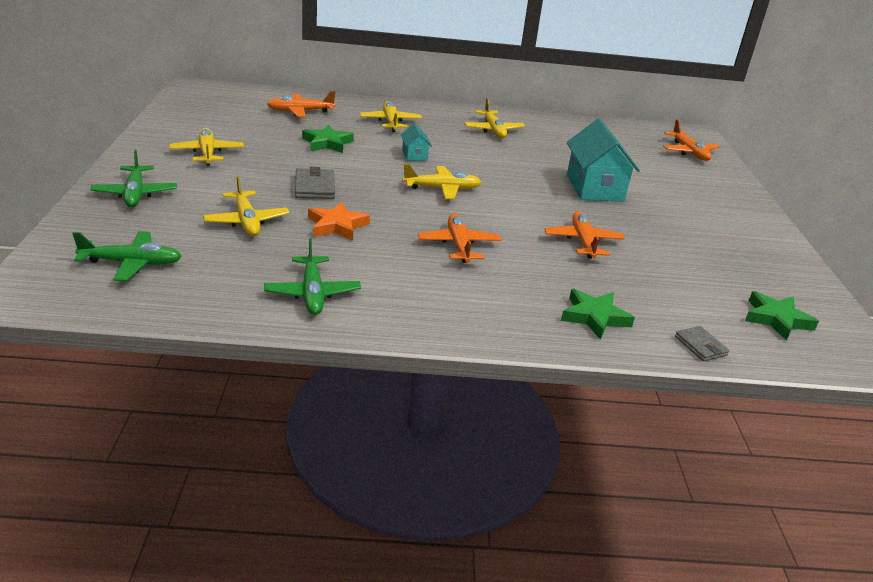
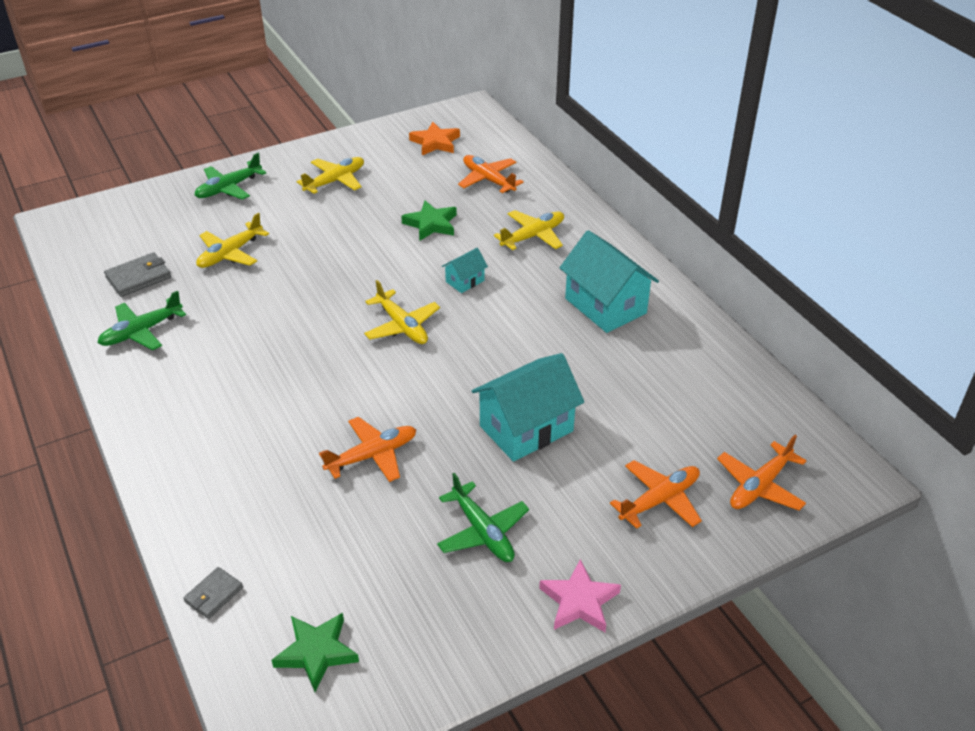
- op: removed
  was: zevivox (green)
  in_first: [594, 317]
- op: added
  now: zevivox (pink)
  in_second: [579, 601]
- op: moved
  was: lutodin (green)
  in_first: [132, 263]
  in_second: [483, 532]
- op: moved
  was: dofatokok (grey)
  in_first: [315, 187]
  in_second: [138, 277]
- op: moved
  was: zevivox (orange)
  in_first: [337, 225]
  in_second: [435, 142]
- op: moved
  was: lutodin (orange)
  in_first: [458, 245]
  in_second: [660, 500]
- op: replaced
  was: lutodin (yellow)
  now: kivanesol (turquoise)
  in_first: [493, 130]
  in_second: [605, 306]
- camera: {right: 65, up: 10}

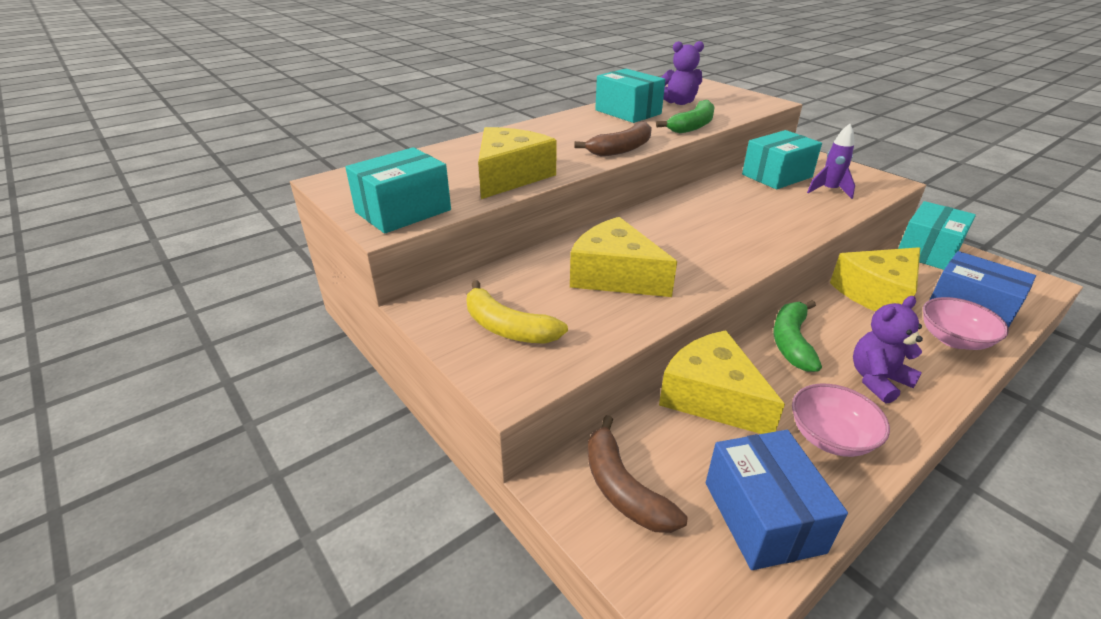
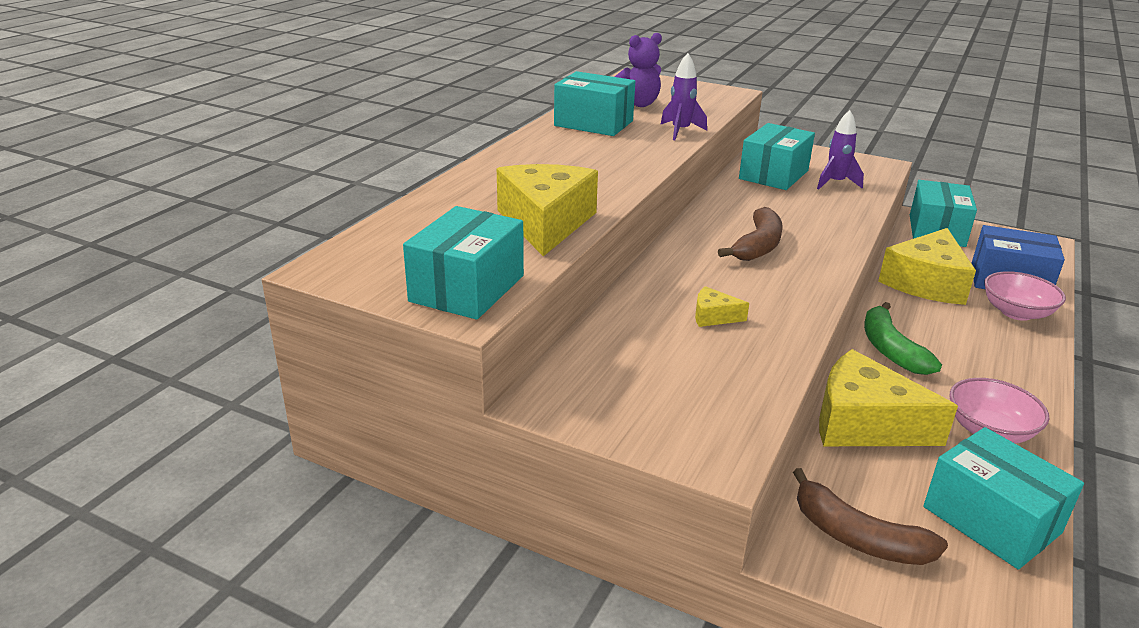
- op: removed
  was: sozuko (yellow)
  in_first: [507, 328]
- op: removed
  was: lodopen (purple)
  in_first: [877, 380]
- op: moved
  was: sozuko (brown)
  in_first: [622, 149]
  in_second: [758, 246]
- op: replaced
  was: sozuko (green)
  now: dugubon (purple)
  in_first: [692, 126]
  in_second: [680, 131]
- op: recoloured
  was: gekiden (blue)
  now: gekiden (turquoise)
  in_first: [763, 516]
  in_second: [991, 520]
- op: resized
  was: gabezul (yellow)
  in_first: [615, 275]
  in_second: [713, 316]
  ratio: 0.44
- camera: {right: -25, up: -5}

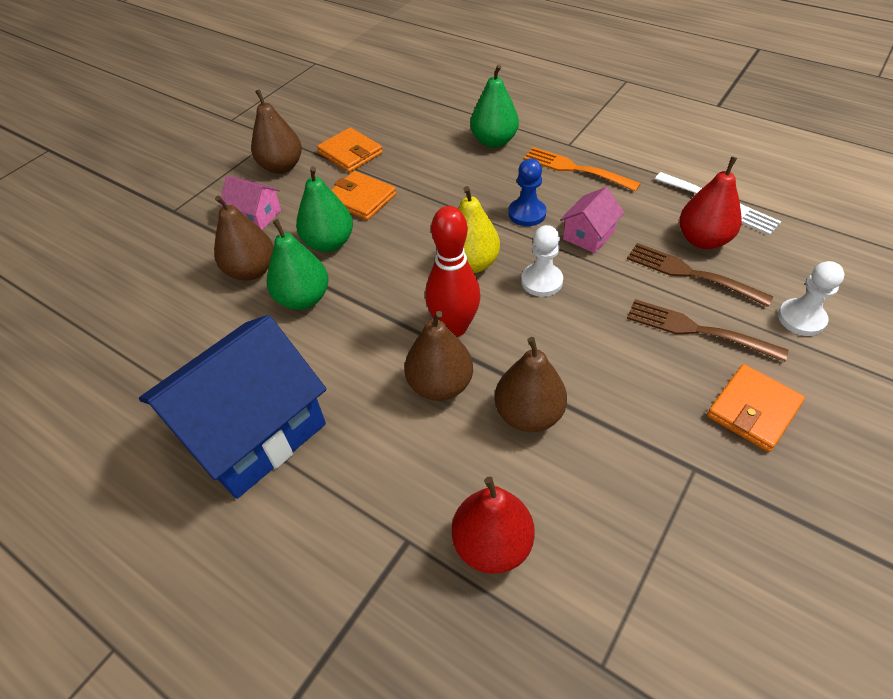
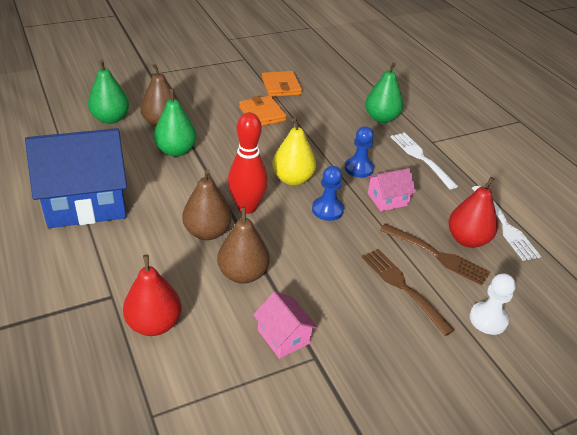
- op: removed
  was: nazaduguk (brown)
  in_first: [282, 167]
- op: removed
  was: dofatokok (orange)
  in_first: [753, 410]
- op: moved
  was: kivanesol (pink)
  in_first: [256, 216]
  in_second: [283, 336]
- op: moved
  was: nazaduguk (green)
  in_first: [329, 243]
  in_second: [110, 119]
- op: recoloured
  was: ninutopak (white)
  now: ninutopak (blue)
  in_first: [541, 281]
  in_second: [327, 210]
- op: recoloured
  was: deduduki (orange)
  now: deduduki (white)
  in_first: [576, 169]
  in_second: [421, 158]
- op: turned
  was: deduduki (brown)
  in_first: [692, 274]
  in_second: [436, 255]
  clockwise: 150
- camera: {right: 25, up: -10}

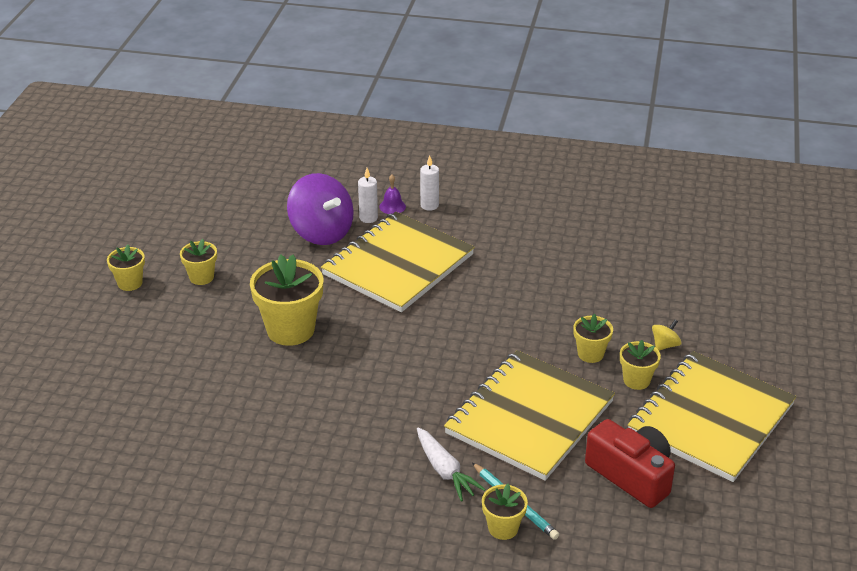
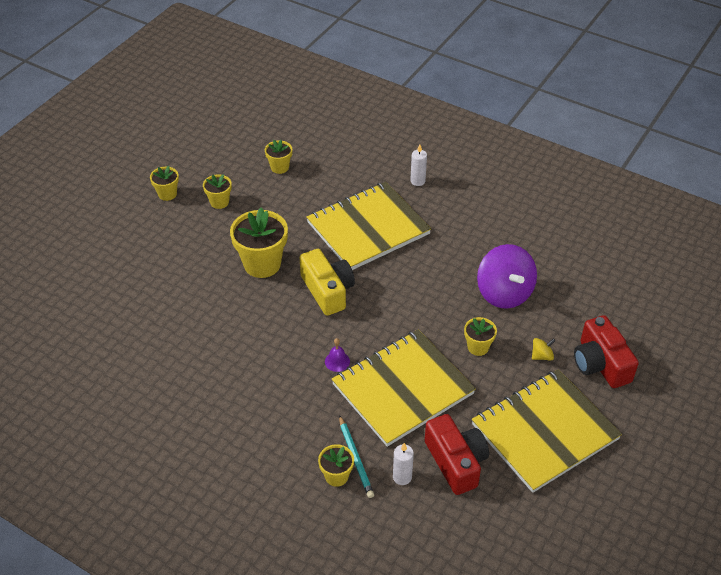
- op: removed
  was: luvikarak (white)
  in_first: [445, 471]
- op: added
  now: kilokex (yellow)
  in_second: [327, 291]
- op: added
  now: kilokex (red)
  in_second: [600, 364]
- op: moved
  was: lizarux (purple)
  in_first: [321, 232]
  in_second: [504, 293]
- op: moved
  was: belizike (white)
  in_first: [368, 218]
  in_second: [402, 477]
- op: moved
  was: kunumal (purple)
  in_first: [392, 206]
  in_second: [337, 361]
- op: moved
  was: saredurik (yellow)
  in_first: [636, 380]
  in_second: [279, 167]
- camera: {right: 20, up: 10}

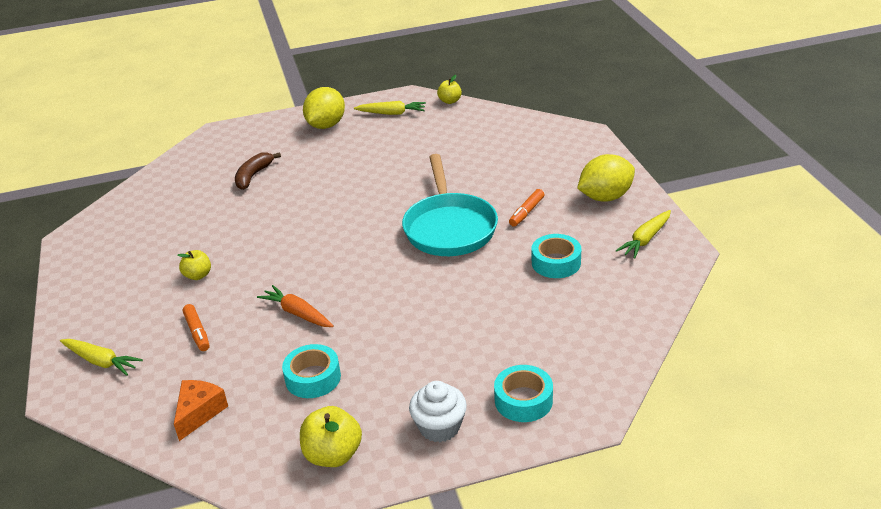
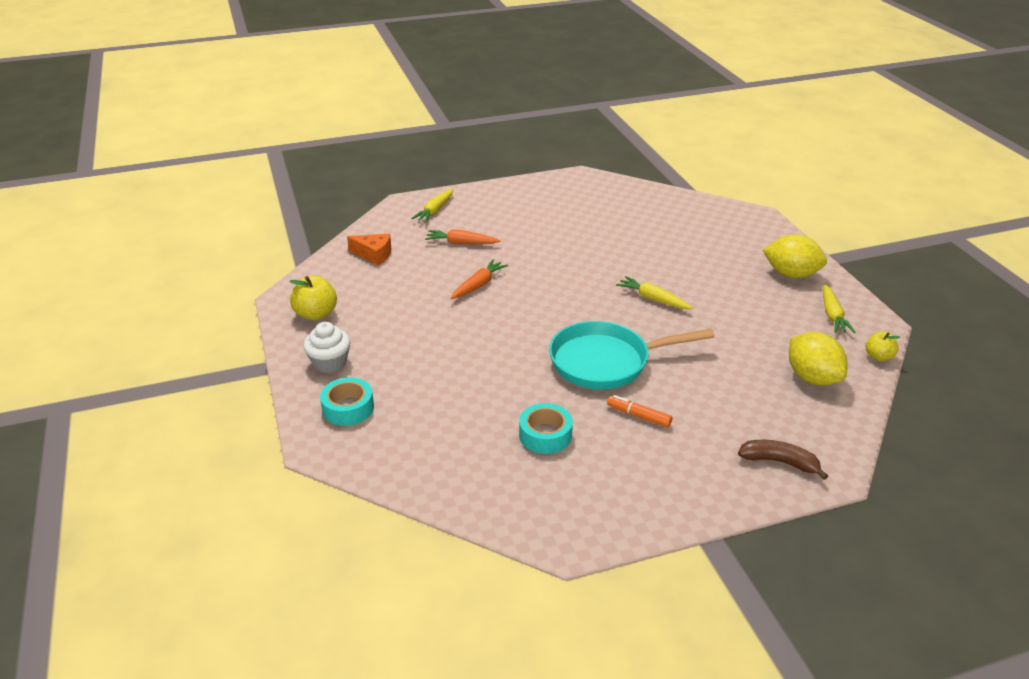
- op: removed
  was: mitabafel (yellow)
  in_first: [198, 275]
- op: removed
  was: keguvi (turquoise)
  in_first: [313, 378]
- op: moved
  was: sozuko (brown)
  in_first: [253, 176]
  in_second: [779, 462]
- op: moved
  was: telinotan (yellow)
  in_first: [605, 197]
  in_second: [812, 378]
- op: moved
  was: luvikarak (yellow)
  in_first: [645, 239]
  in_second: [653, 299]
- op: replaced
  was: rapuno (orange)
  now: luvikarak (orange)
  in_first: [197, 332]
  in_second: [461, 243]
- camera: {right: 85, up: 0}

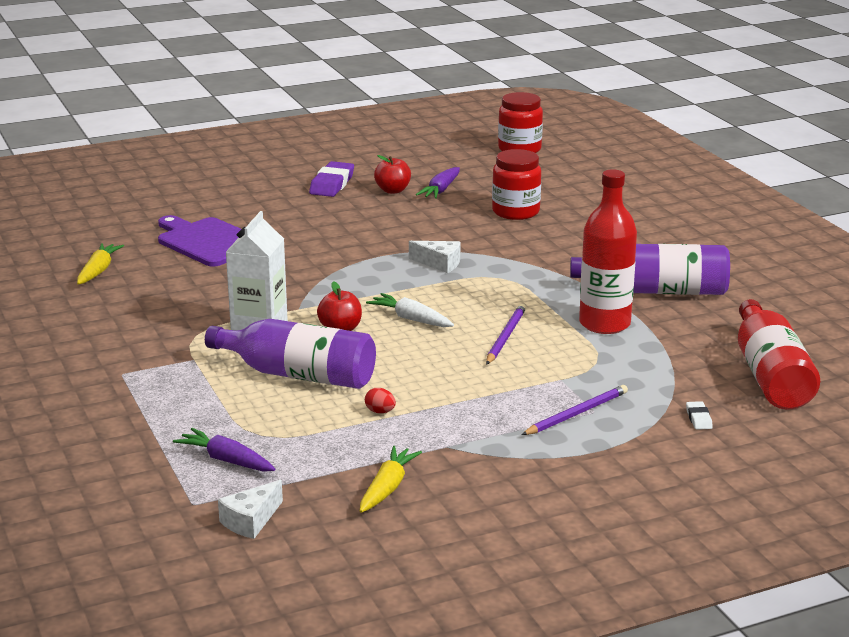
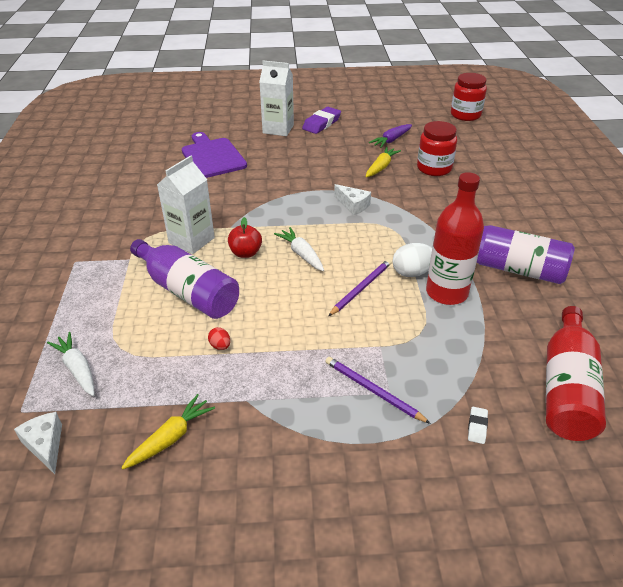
- op: removed
  was: mitabafel (red)
  in_first: [393, 190]
- op: added
  now: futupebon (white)
  in_second: [278, 129]
- op: added
  now: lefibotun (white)
  in_second: [412, 272]
- op: moved
  was: luvikarak (yellow)
  in_first: [98, 271]
  in_second: [381, 167]
- op: recoloured
  was: luvikarak (purple)
  now: luvikarak (white)
  in_first: [226, 460]
  in_second: [77, 369]
- op: turned
  was: gabezul (white)
  in_first: [251, 521]
  in_second: [45, 445]
  clockwise: 90
- op: turned
  was: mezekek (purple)
  in_first: [577, 413]
  in_second: [373, 390]
  clockwise: -120
- camera: {right: 20, up: 15}

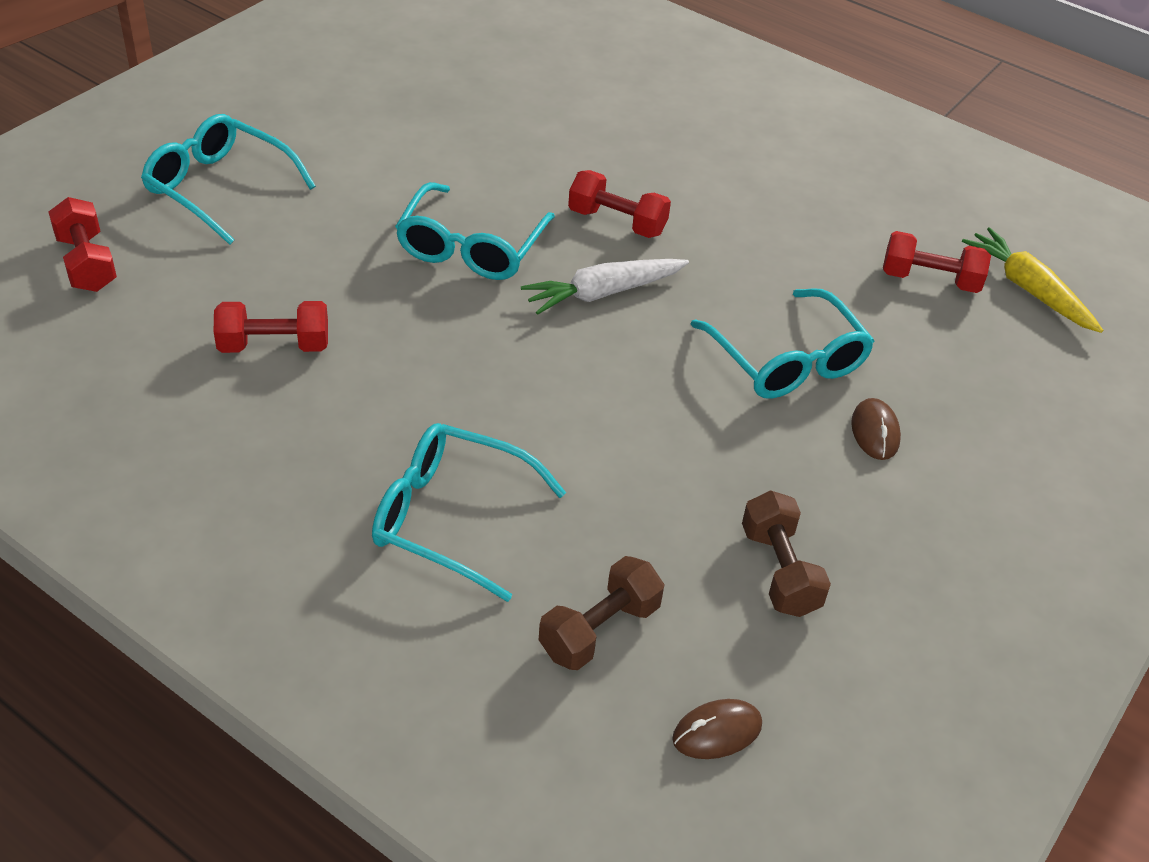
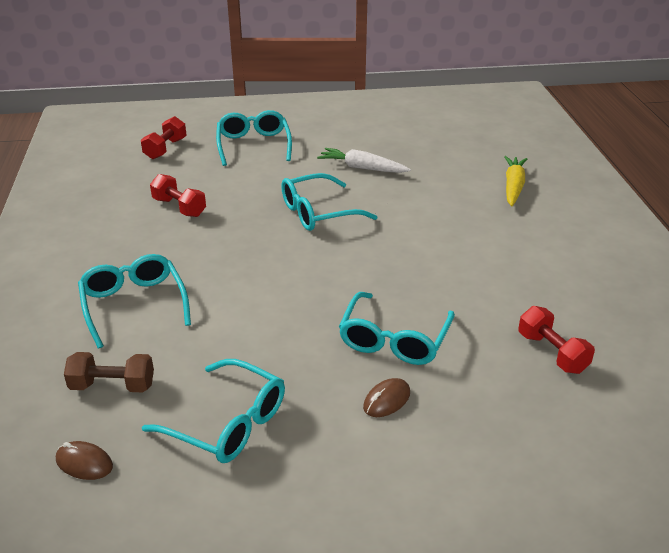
- op: removed
  was: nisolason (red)
  in_first: [617, 222]
- op: moved
  was: luvikarak (white)
  in_first: [603, 293]
  in_second: [362, 168]
- op: moved
  was: luvikarak (yellow)
  in_first: [1028, 289]
  in_second: [513, 186]
- op: replaced
  was: nisolason (brown)
  now: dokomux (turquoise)
  in_first: [779, 571]
  in_second: [227, 423]
- camera: {right: 50, up: -10}

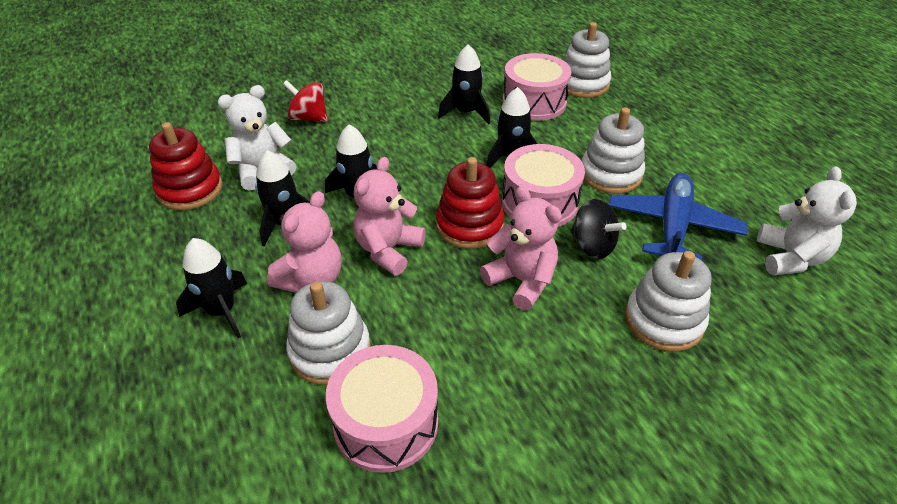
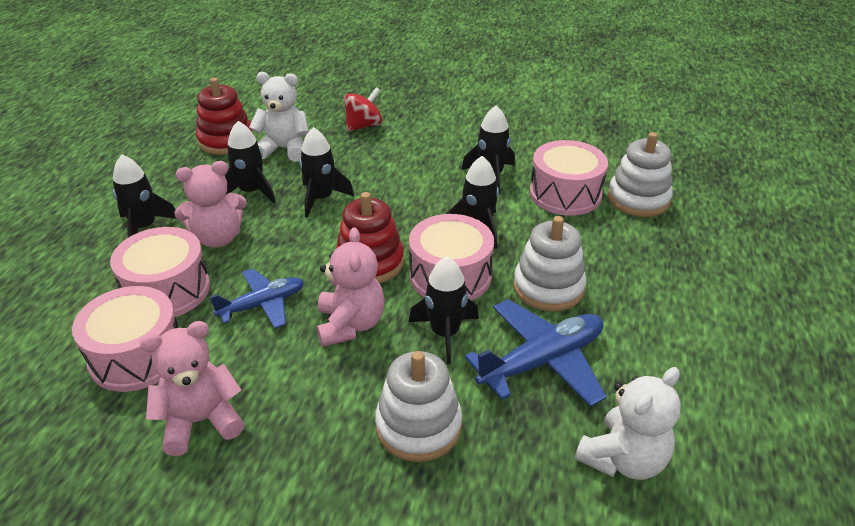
- op: added
  now: lutodin (blue)
  in_second: [262, 305]
- op: moved
  was: lodopen (pink)
  in_first: [388, 250]
  in_second: [201, 421]
- op: replaced
  was: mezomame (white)
  now: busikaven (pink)
  in_first: [330, 351]
  in_second: [167, 290]
- op: replaced
  was: lizarux (black)
  now: dugubon (black)
  in_first: [592, 246]
  in_second: [445, 333]
- op: turned
  was: lizarux (red)
  in_first: [308, 118]
  in_second: [364, 126]
  clockwise: 75
- camera: {right: 40, up: -5}

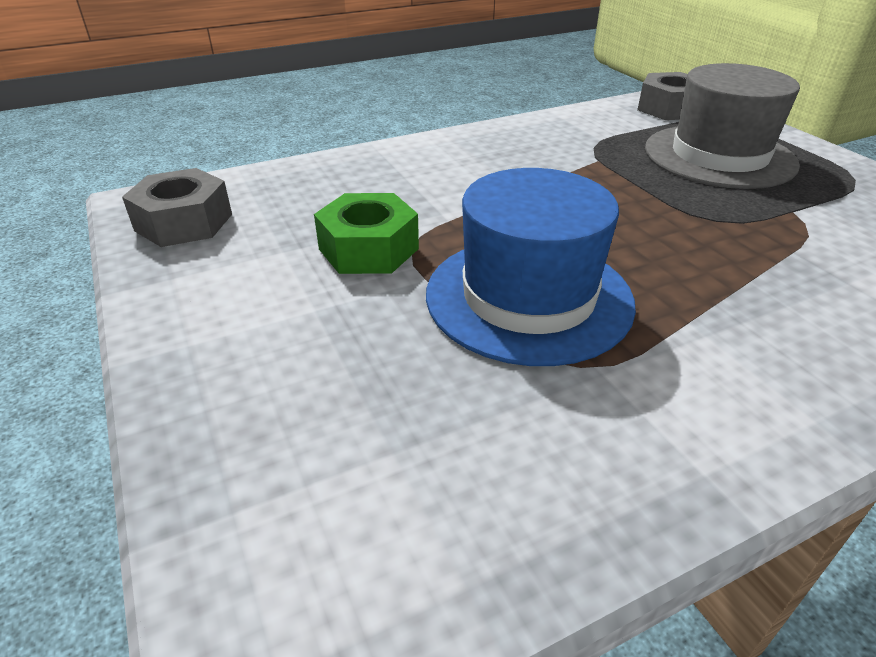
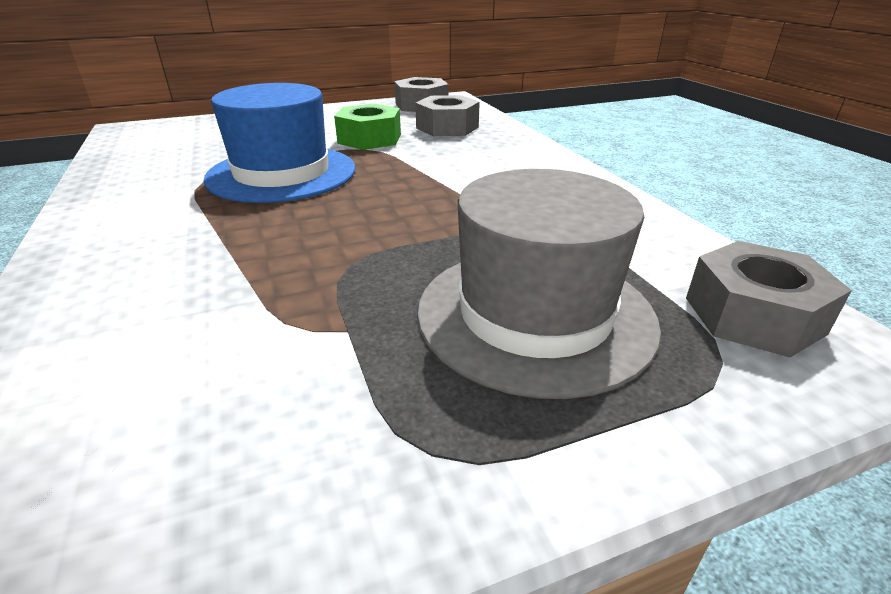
- op: added
  now: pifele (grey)
  in_second: [447, 127]
- camera: {right: 95, up: -5}

